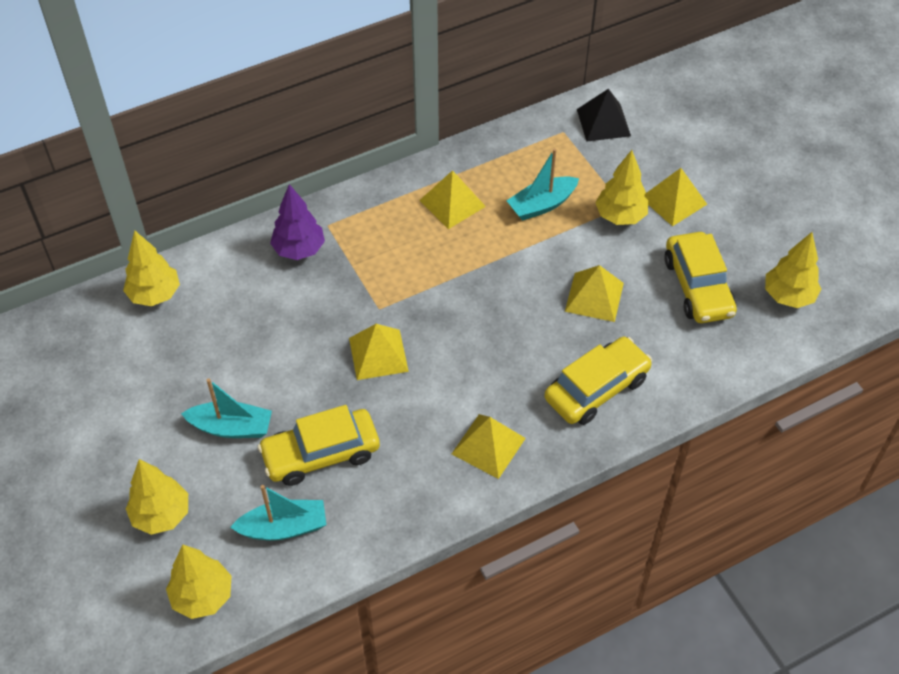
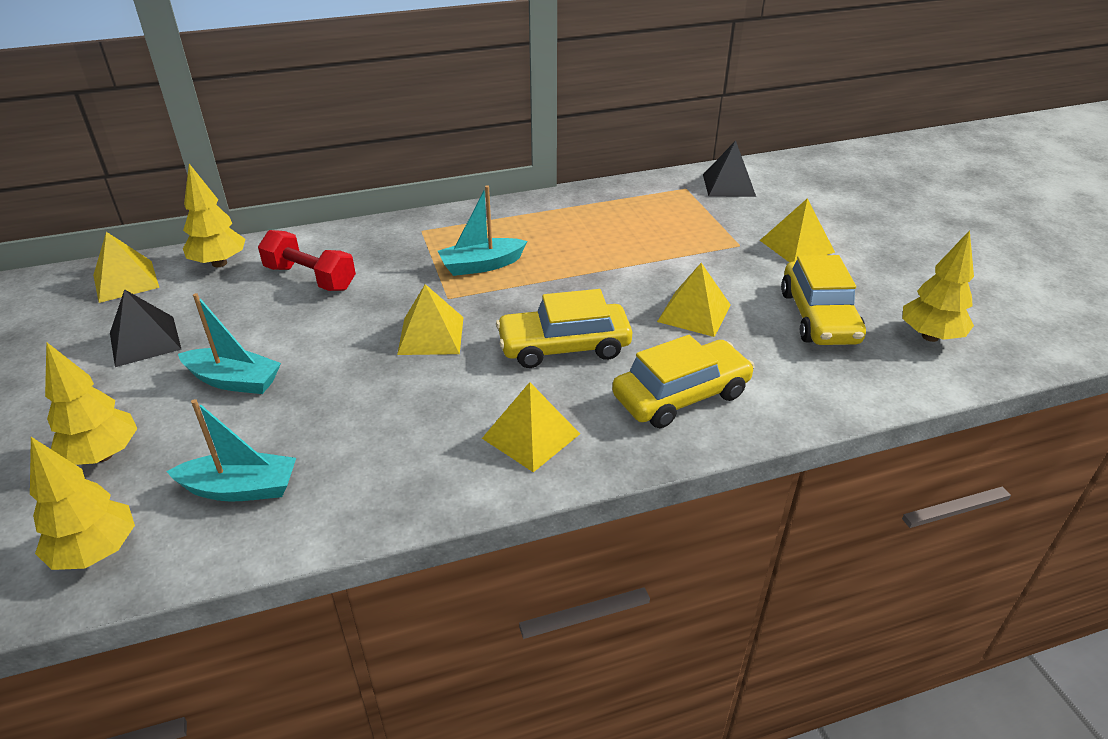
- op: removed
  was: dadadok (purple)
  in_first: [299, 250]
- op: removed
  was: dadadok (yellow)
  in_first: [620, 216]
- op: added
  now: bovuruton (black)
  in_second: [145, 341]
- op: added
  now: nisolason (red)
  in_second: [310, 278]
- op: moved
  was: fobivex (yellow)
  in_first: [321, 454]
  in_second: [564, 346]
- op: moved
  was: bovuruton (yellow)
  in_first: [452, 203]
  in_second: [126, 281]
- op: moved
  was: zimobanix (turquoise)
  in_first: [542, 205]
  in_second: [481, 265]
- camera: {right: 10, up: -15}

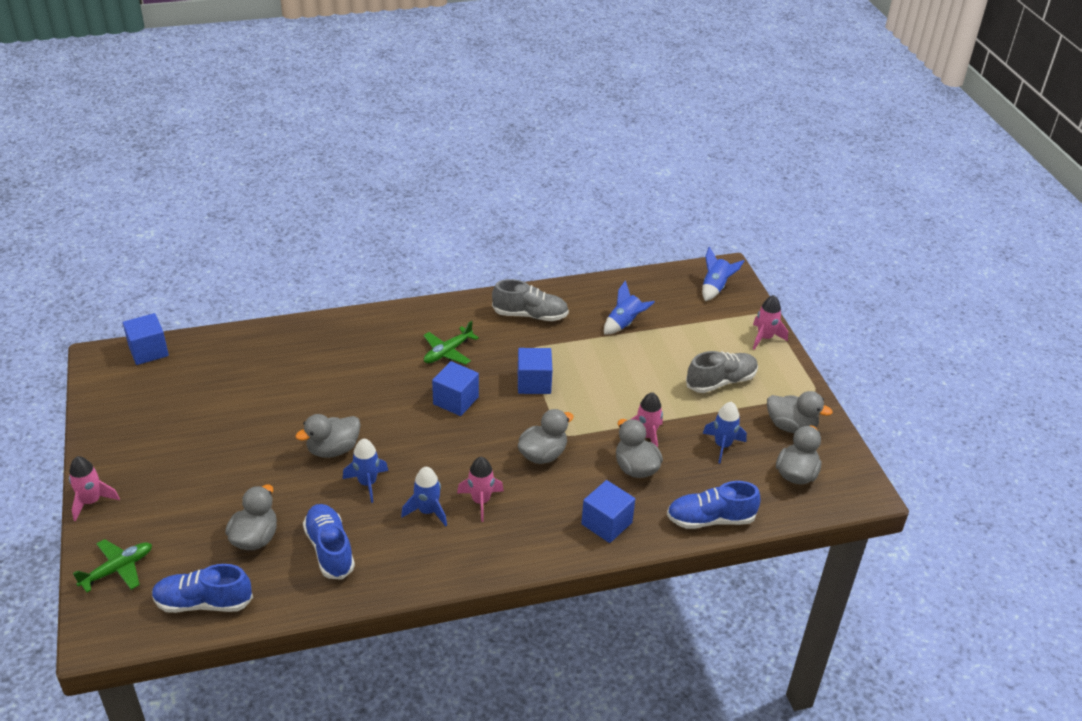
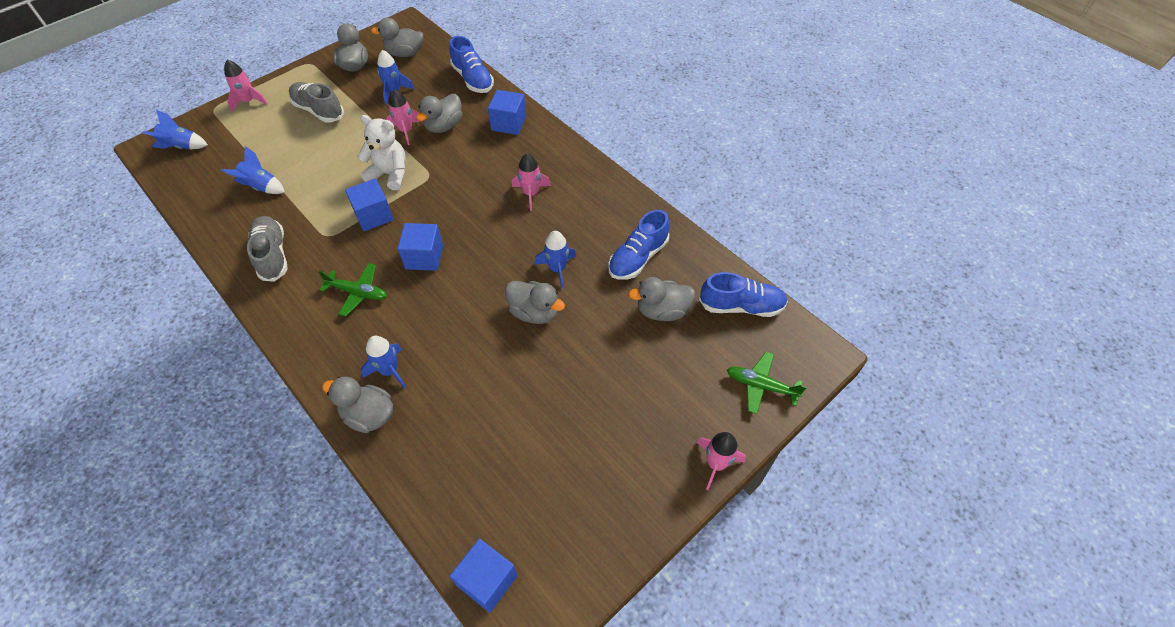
- op: added
  now: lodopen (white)
  in_second: [390, 174]
- op: moved
  was: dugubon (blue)
  in_first: [427, 511]
  in_second: [389, 371]
- op: moved
  was: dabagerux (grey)
  in_first: [543, 454]
  in_second: [369, 415]
- op: turned
  was: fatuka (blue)
  in_first: [203, 603]
  in_second: [741, 306]
  clockwise: -60
- camera: {right: -115, up: 15}

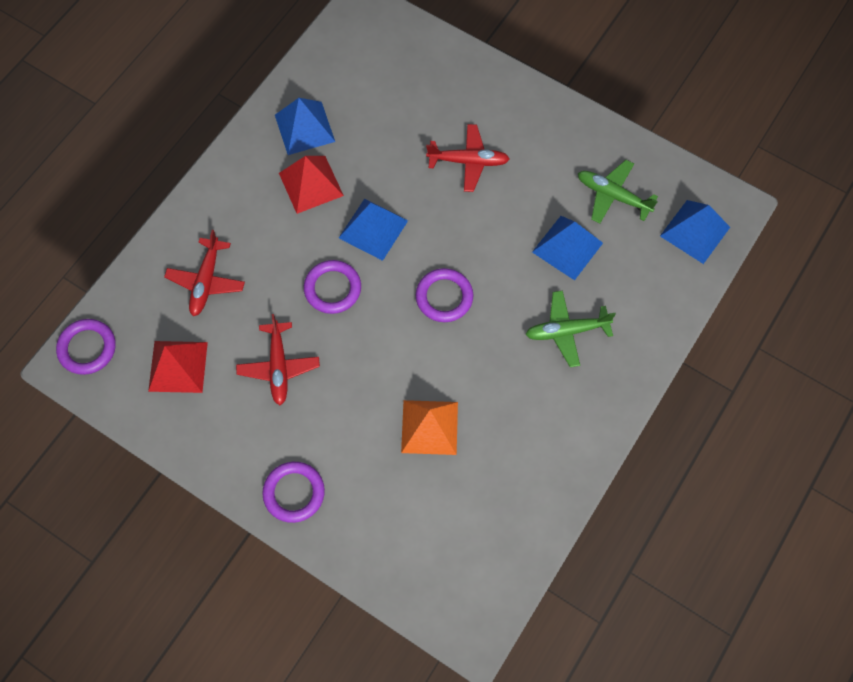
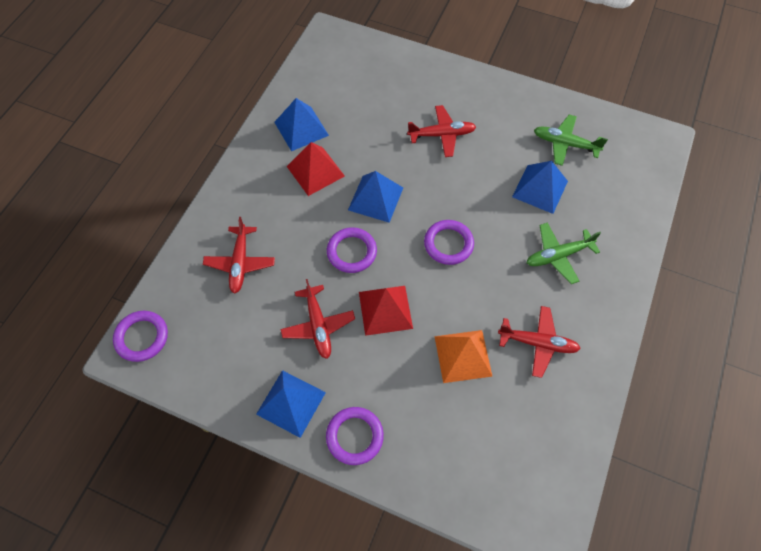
- op: added
  now: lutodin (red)
  in_second: [538, 343]
- op: moved
  was: bovuruton (red)
  in_first: [178, 366]
  in_second: [385, 310]
- op: moved
  was: bovuruton (blue)
  in_first: [695, 231]
  in_second: [291, 403]
- camera: {right: -10, up: -5}

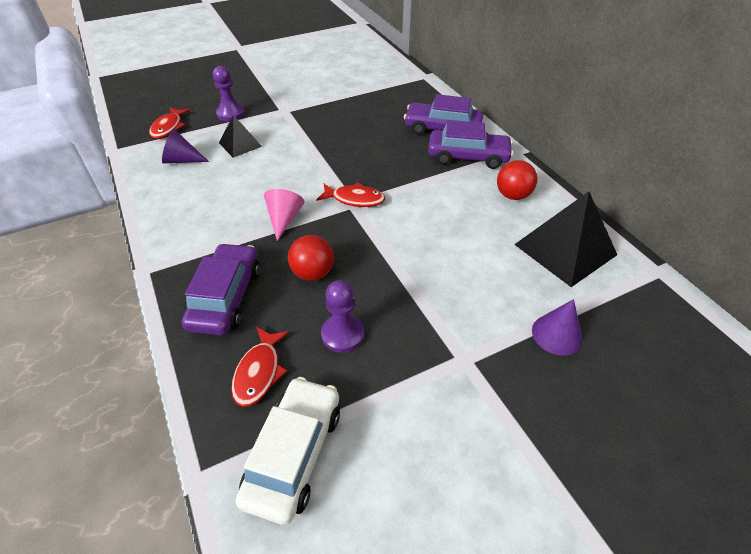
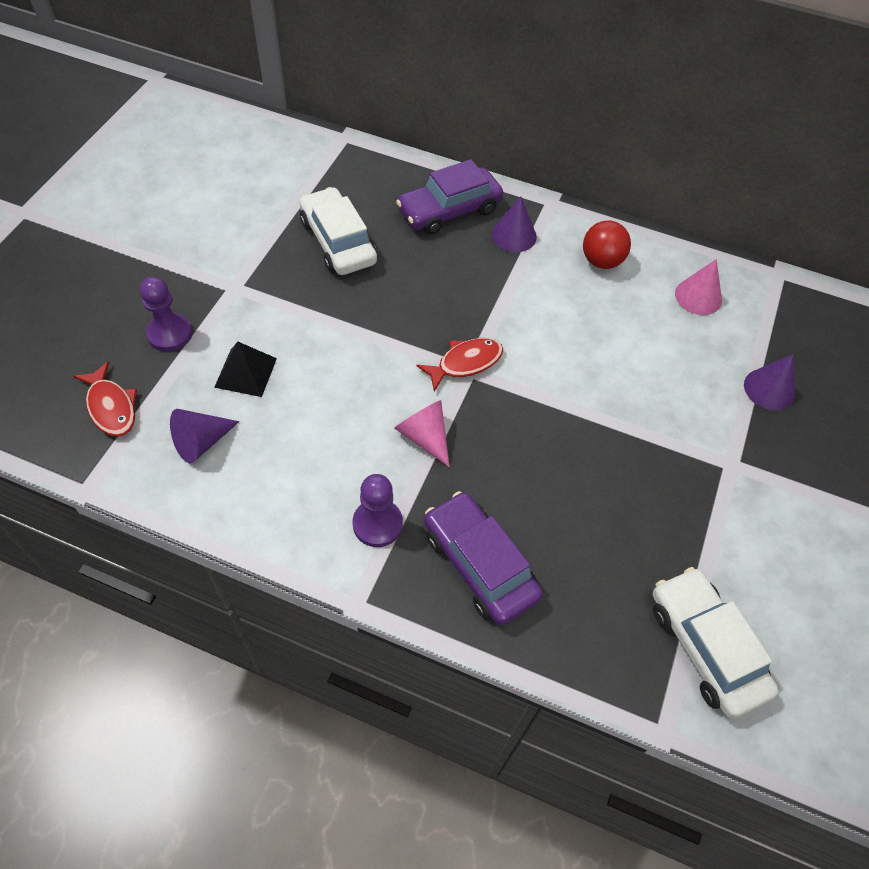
- op: removed
  was: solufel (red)
  in_first: [259, 372]
- op: removed
  was: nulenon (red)
  in_first: [313, 273]
- op: added
  now: fobivex (white)
  in_second: [338, 242]
- op: moved
  was: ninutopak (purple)
  in_first: [342, 334]
  in_second: [377, 524]
- op: replaced
  was: fobivex (purple)
  now: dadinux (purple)
  in_first: [468, 156]
  in_second: [514, 235]
- op: replaced
  was: bovuruton (black)
  now: dadinux (pink)
  in_first: [565, 249]
  in_second: [698, 296]
- camera: {right: -45, up: 10}

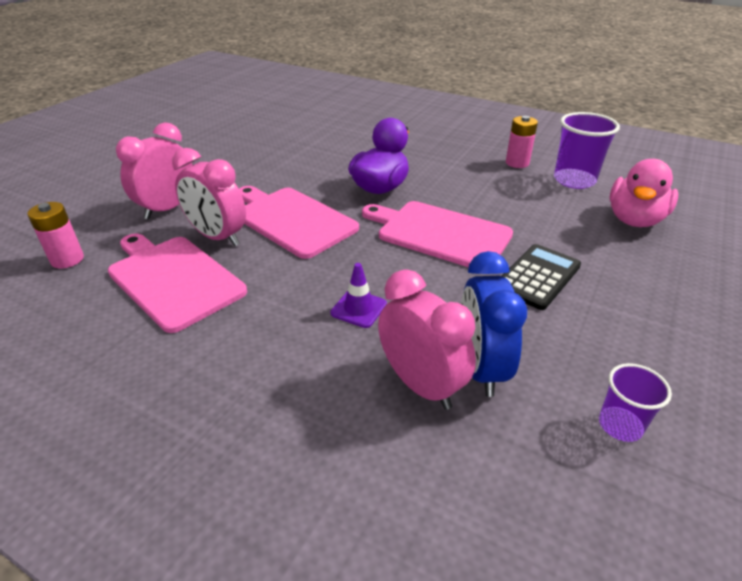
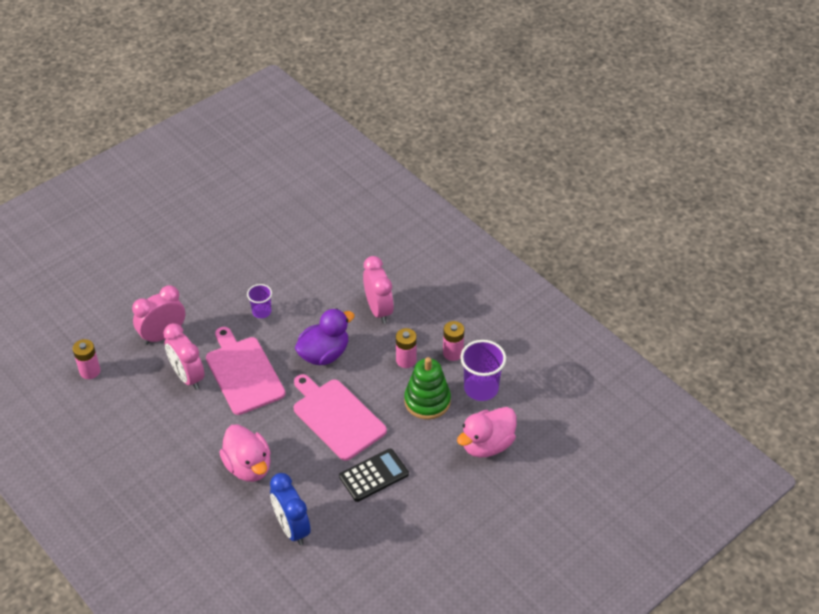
- op: removed
  was: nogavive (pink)
  in_first: [173, 279]
- op: added
  now: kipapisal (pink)
  in_second: [406, 360]
- op: added
  now: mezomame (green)
  in_second: [427, 401]
- op: moved
  was: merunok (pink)
  in_first: [421, 385]
  in_second: [378, 310]
- op: moved
  was: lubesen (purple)
  in_first: [620, 425]
  in_second: [261, 311]
- op: replaced
  was: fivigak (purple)
  now: dabagerux (pink)
  in_first: [358, 308]
  in_second: [248, 466]
- op: turned
  was: merunok (blue)
  in_first: [480, 368]
  in_second: [292, 528]
  clockwise: -45
- camera: {right: 20, up: 10}

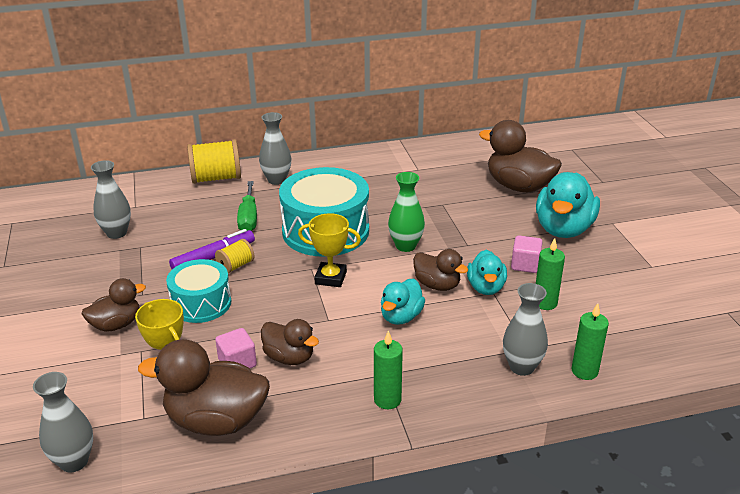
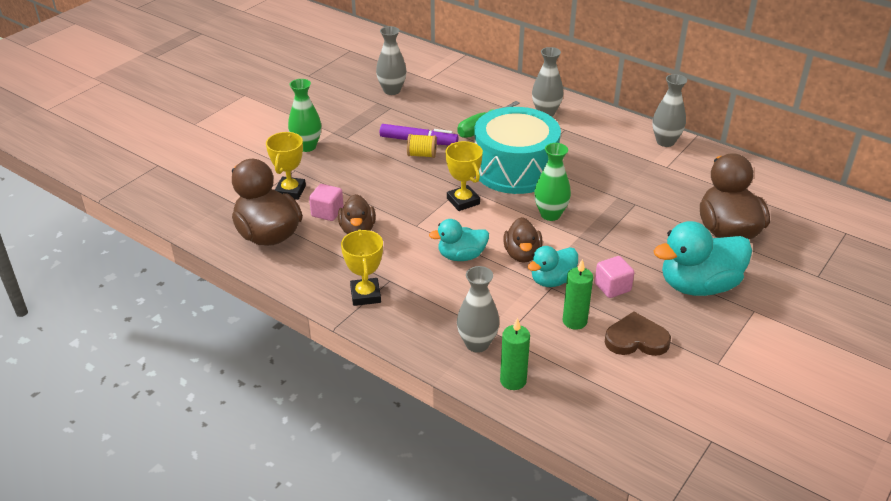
- op: removed
  was: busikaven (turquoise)
  in_first: [201, 303]
- op: removed
  was: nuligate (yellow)
  in_first: [216, 178]
- op: added
  now: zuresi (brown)
  in_second: [636, 339]
- op: moved
  was: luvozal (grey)
  in_first: [74, 461]
  in_second: [665, 142]
- op: replaced
  was: dabagerux (brown)
  now: luvozal (green)
  in_first: [116, 324]
  in_second: [307, 146]
- op: replaced
  was: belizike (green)
  now: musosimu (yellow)
  in_first: [387, 400]
  in_second: [365, 295]
- camera: {right: 50, up: 5}

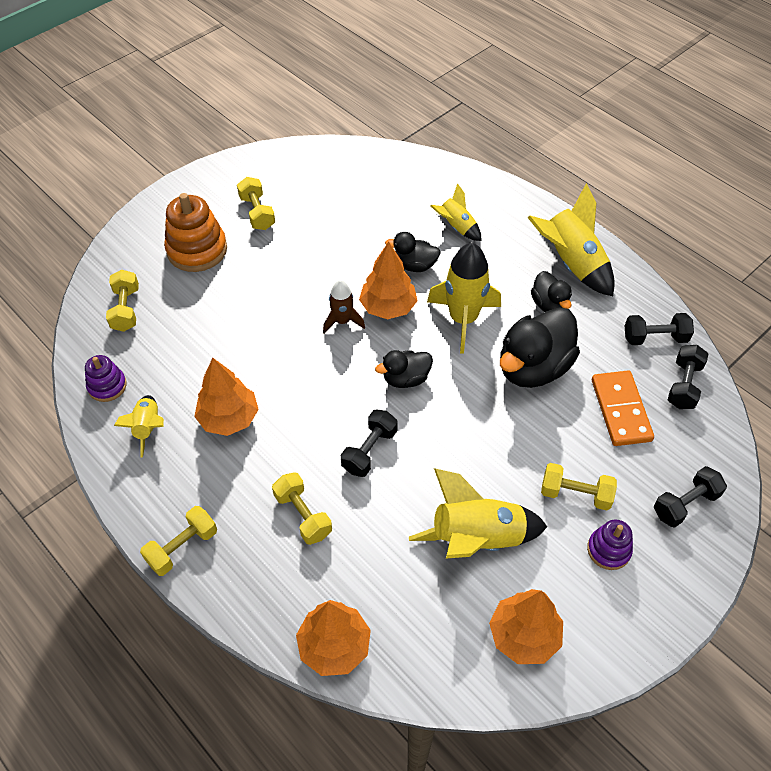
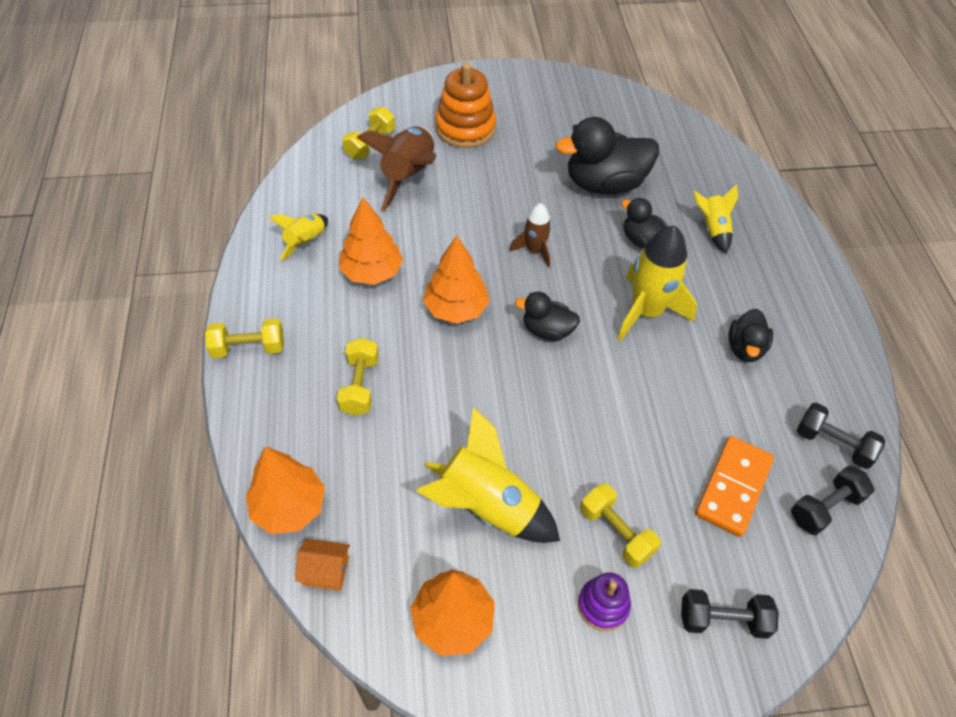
- op: removed
  was: mezomame (purple)
  in_first: [107, 386]
- op: removed
  was: nisolason (yellow)
  in_first: [257, 213]
- op: removed
  was: nisolason (black)
  in_first: [369, 451]
- op: removed
  was: dugubon (yellow)
  in_first: [571, 263]
- op: added
  now: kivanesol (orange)
  in_second: [325, 570]
- op: added
  now: dugubon (brown)
  in_second: [408, 176]
- op: moved
  was: dadadok (orange)
  in_first: [388, 307]
  in_second: [456, 309]
- op: moved
  was: dabagerux (black)
  in_first: [533, 368]
  in_second: [604, 184]
- camera: {right: 35, up: 0}

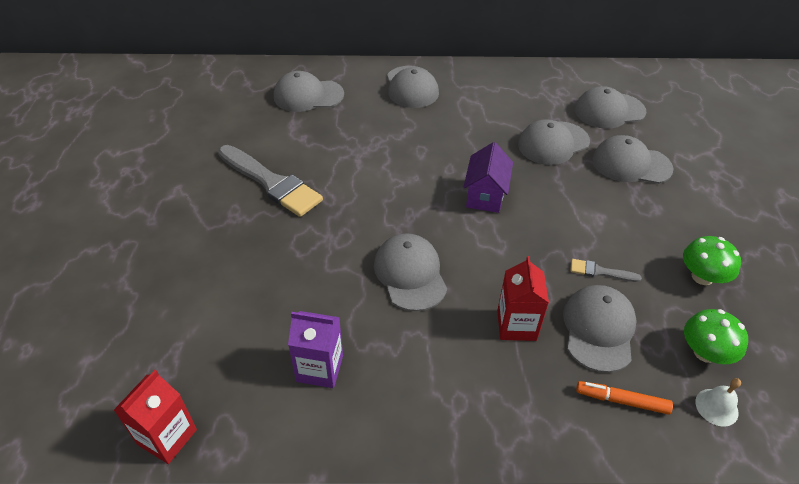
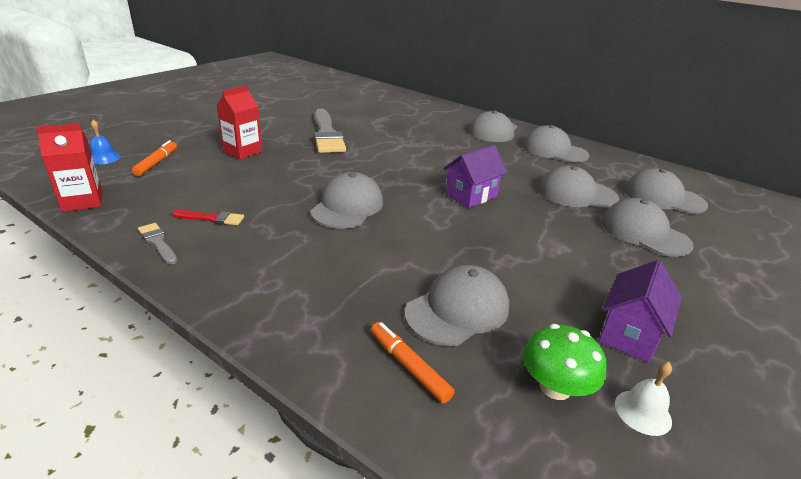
- op: added
  now: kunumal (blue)
  in_second: [104, 158]
- op: added
  now: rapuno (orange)
  in_second: [156, 163]
- op: moved
  was: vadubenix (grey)
  in_first: [308, 95]
  in_second: [554, 150]
- op: moved
  was: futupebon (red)
  in_first: [516, 325]
  in_second: [242, 152]
- op: moved
  was: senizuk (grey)
  in_first: [600, 272]
  in_second: [158, 242]
- op: moved
  was: kunumal (white)
  in_first: [716, 407]
  in_second: [643, 412]
- op: replaced
  was: futupebon (purple)
  now: senizuk (red)
  in_first: [320, 368]
  in_second: [212, 218]
- op: replaced
  was: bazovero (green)
  now: kivanesol (purple)
  in_first: [702, 276]
  in_second: [629, 334]
- camera: {right: 35, up: -15}

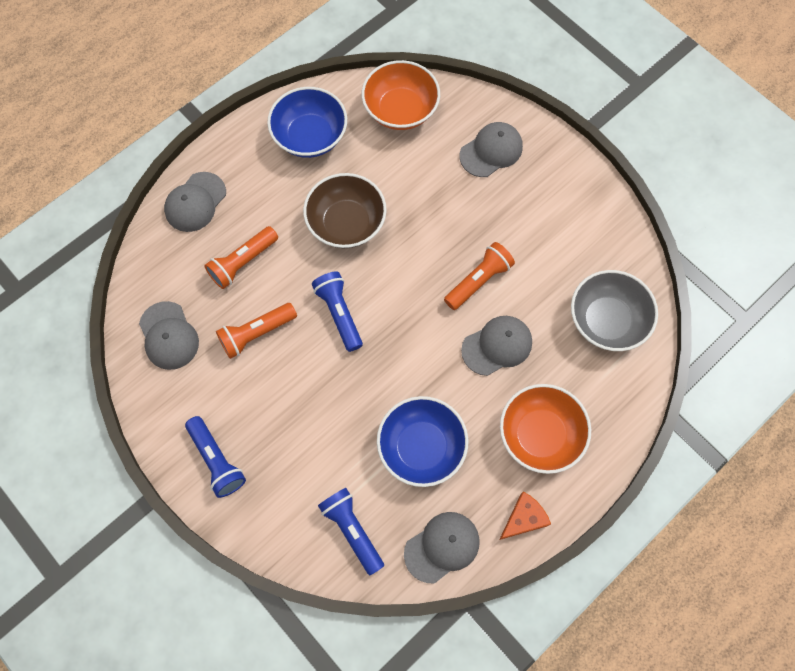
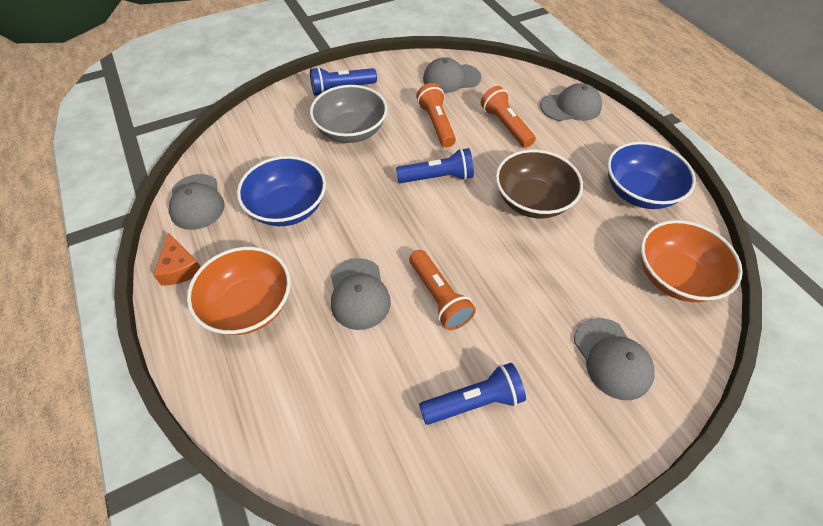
- op: moved
  was: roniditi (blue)
  in_first: [352, 530]
  in_second: [474, 402]
- op: moved
  was: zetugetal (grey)
  in_first: [606, 320]
  in_second: [351, 131]
- op: turned
  was: vadubenix (grey)
  in_first: [195, 202]
  in_second: [571, 107]
  clockwise: 120
- camera: {right: 105, up: -15}

